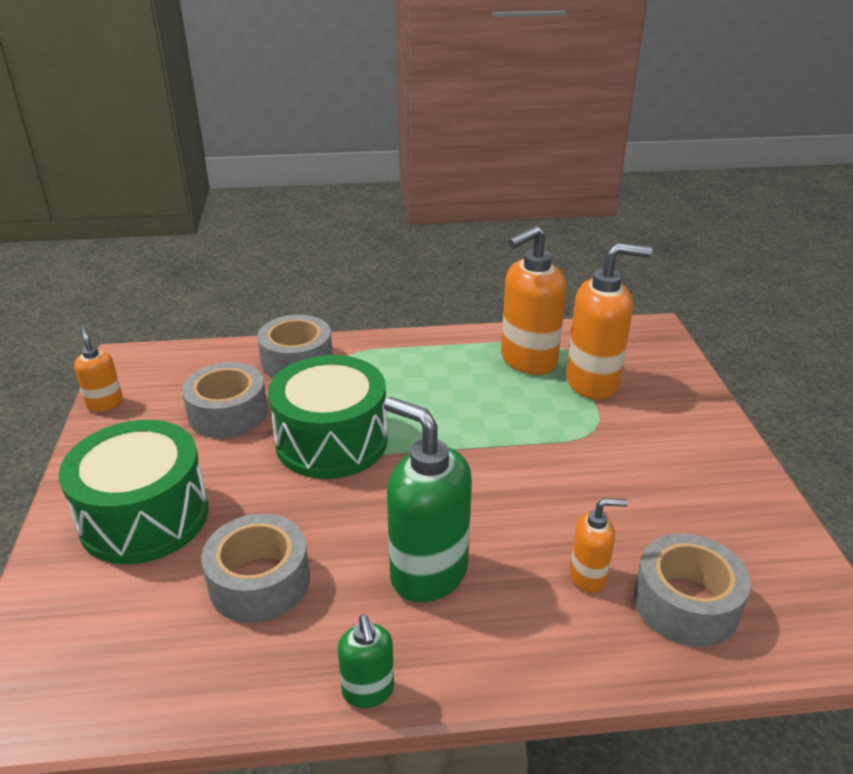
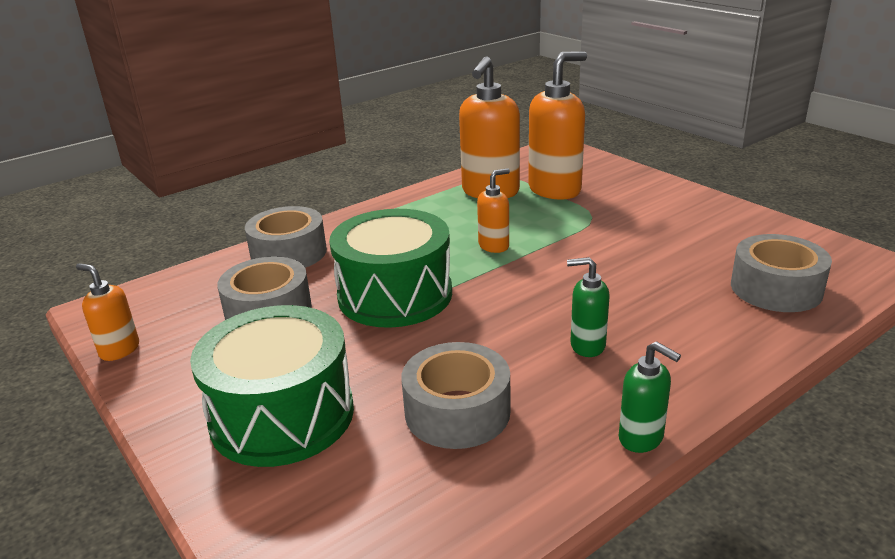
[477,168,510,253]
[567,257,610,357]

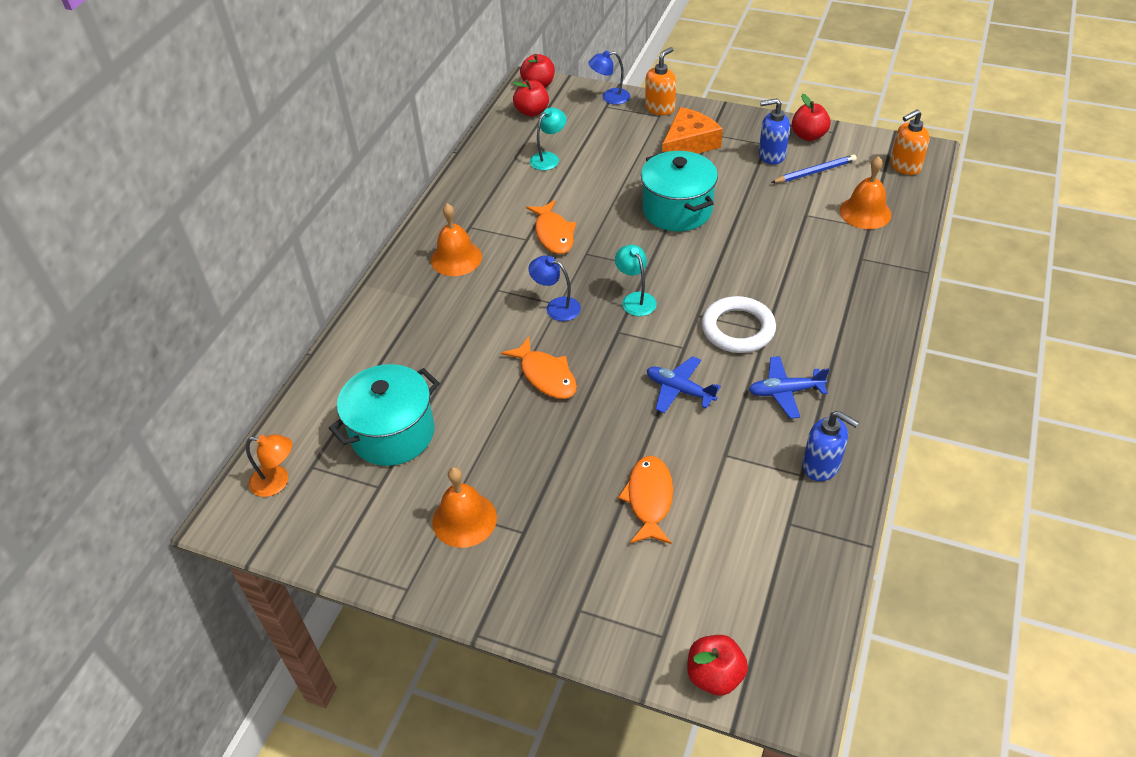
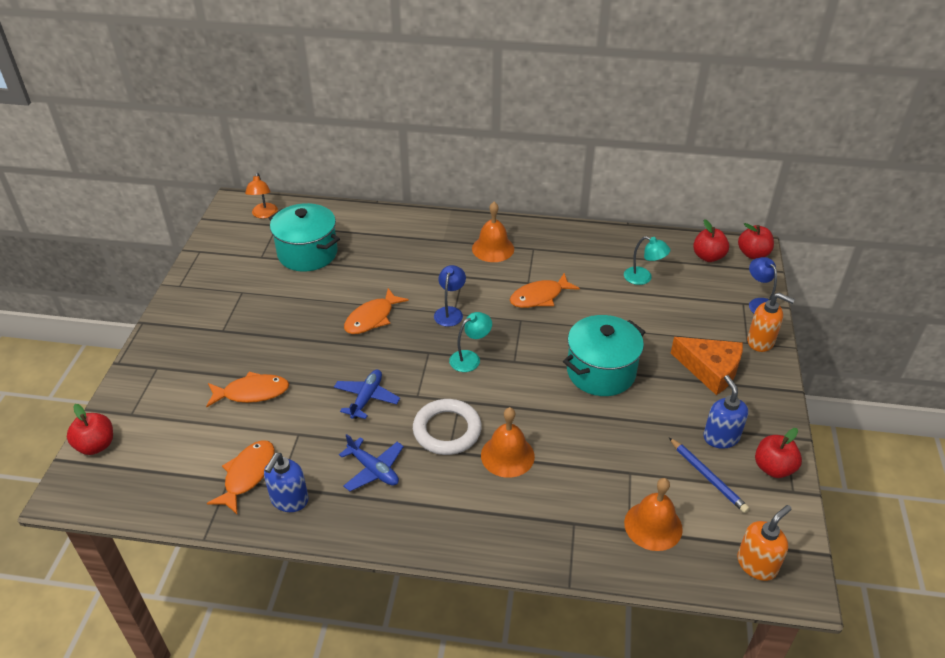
[207,440,275,514]
[481,407,535,478]
[339,434,404,491]
[737,505,791,581]

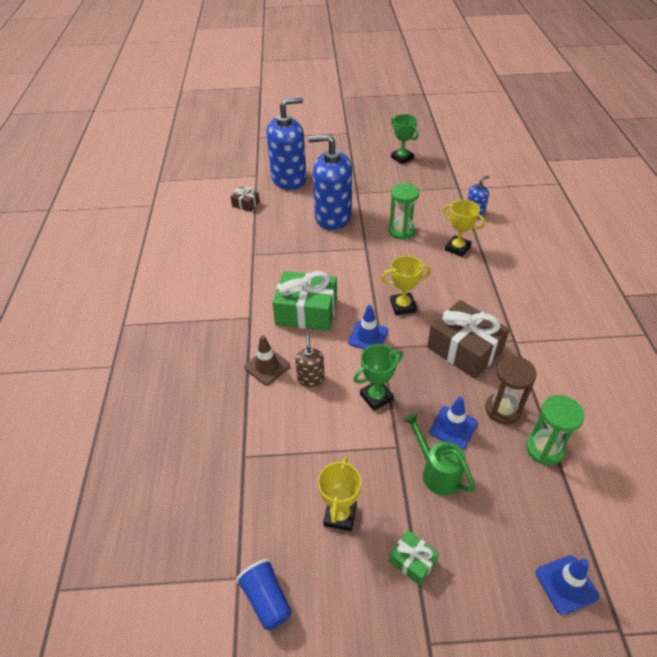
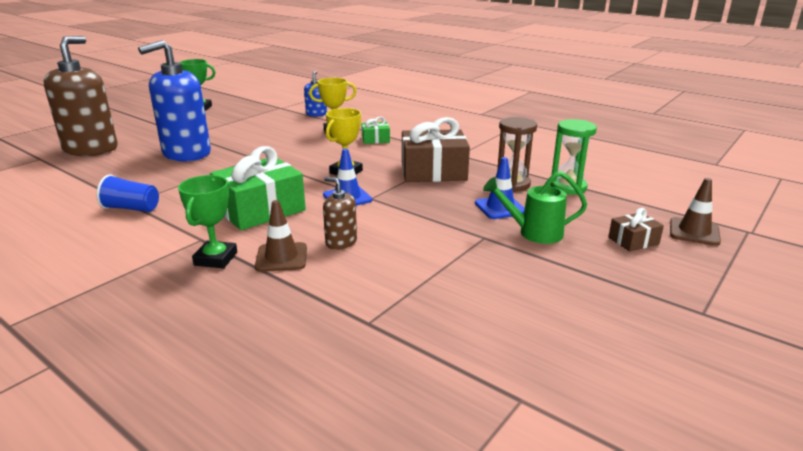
[318,456,361,531] (first image)
[389,183,419,240] (first image)
[608,208,664,252]
[97,174,159,212]
[178,175,237,268]
[361,117,390,144]
[44,36,118,156]
[670,178,721,246]

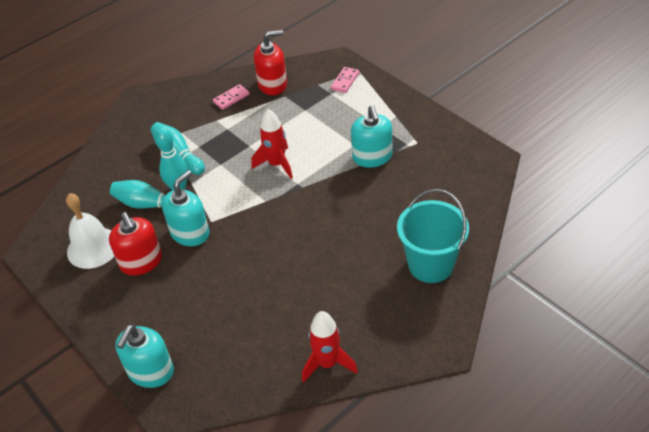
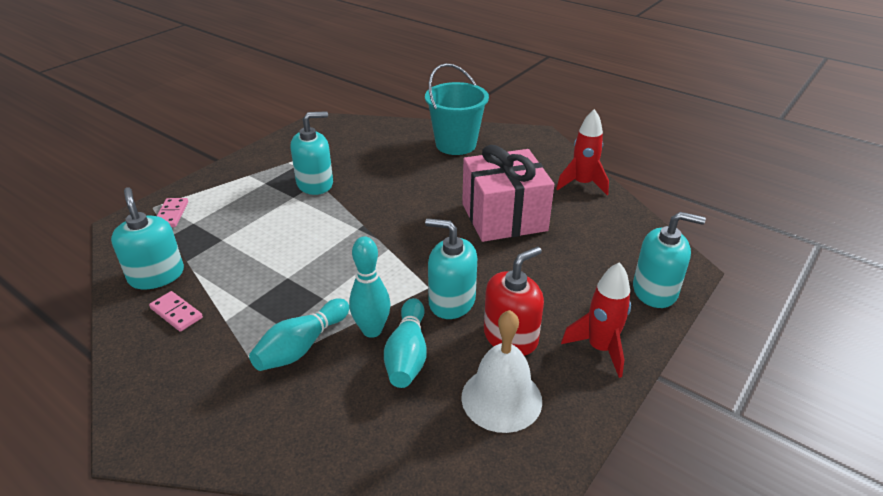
[462,145,554,242]
[561,262,631,378]
[111,187,184,289]
[157,198,188,227]

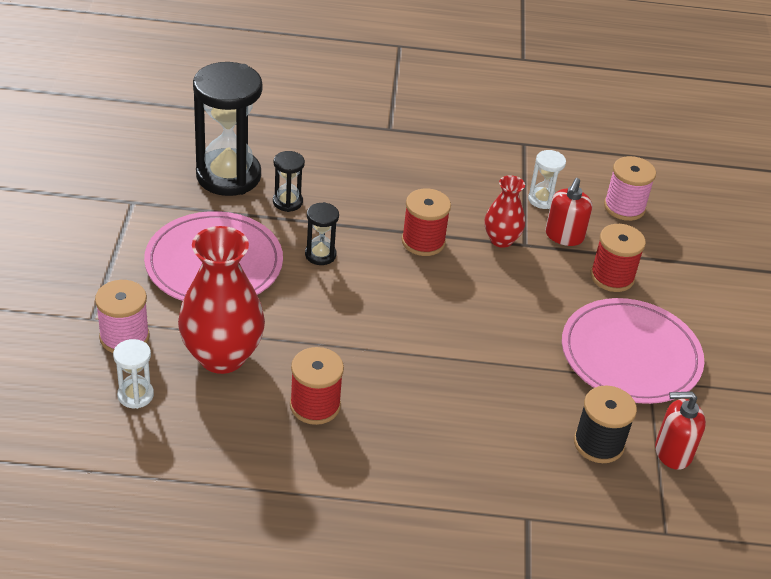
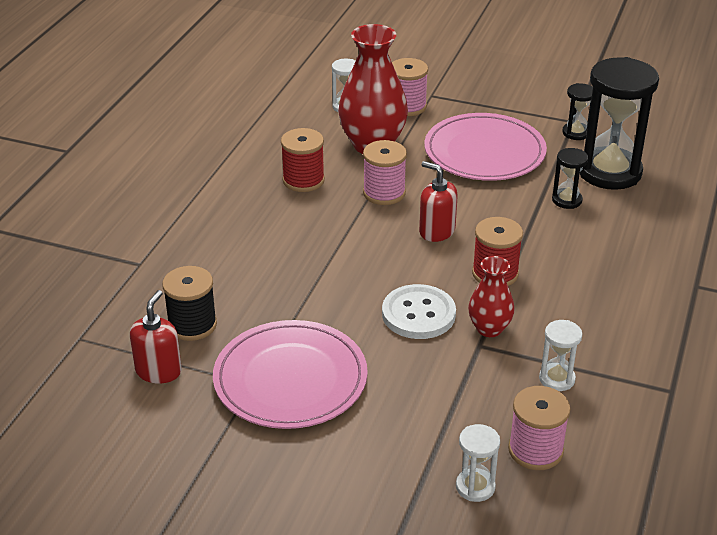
[590,224,646,292] (first image)
[363,140,407,205]
[382,284,456,339]
[456,424,500,502]
[562,83,593,140]
[419,161,458,242]

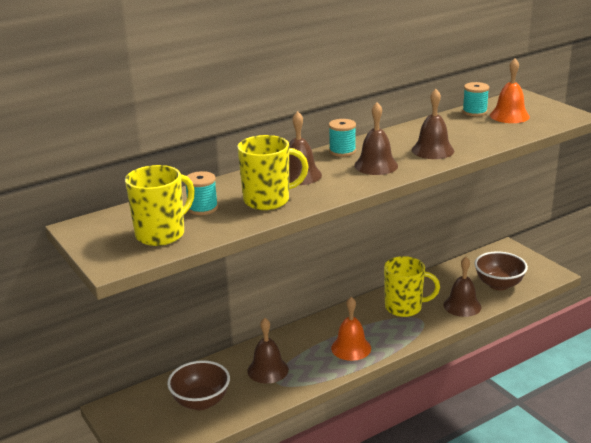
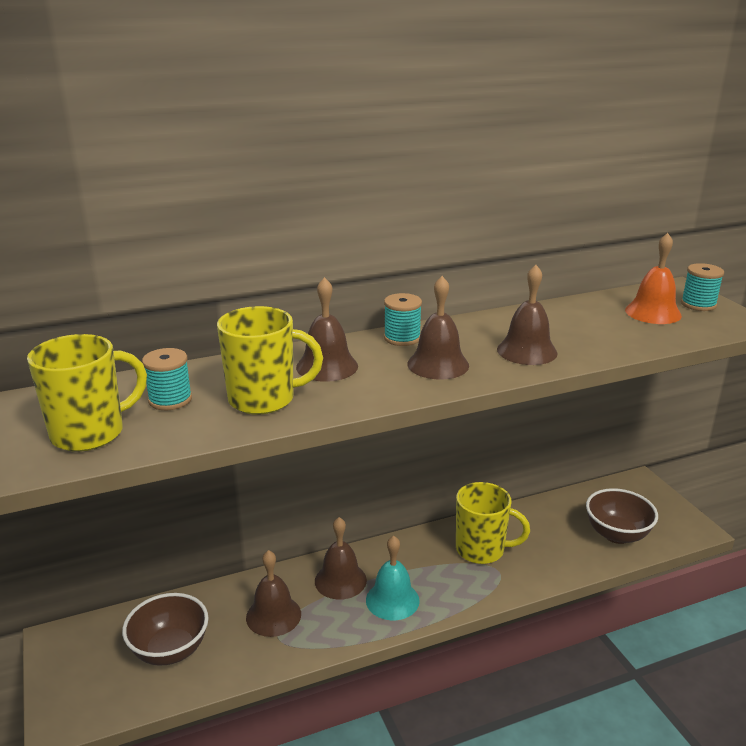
[315,517,367,600]
[681,263,724,311]
[366,536,420,620]

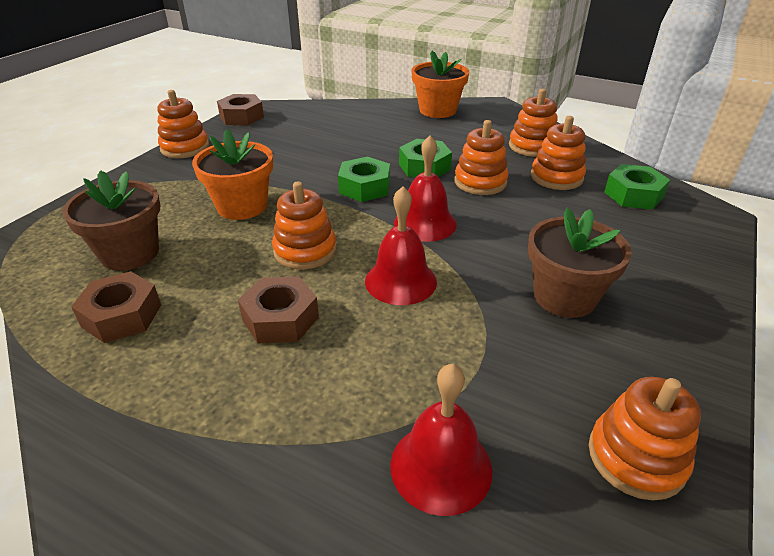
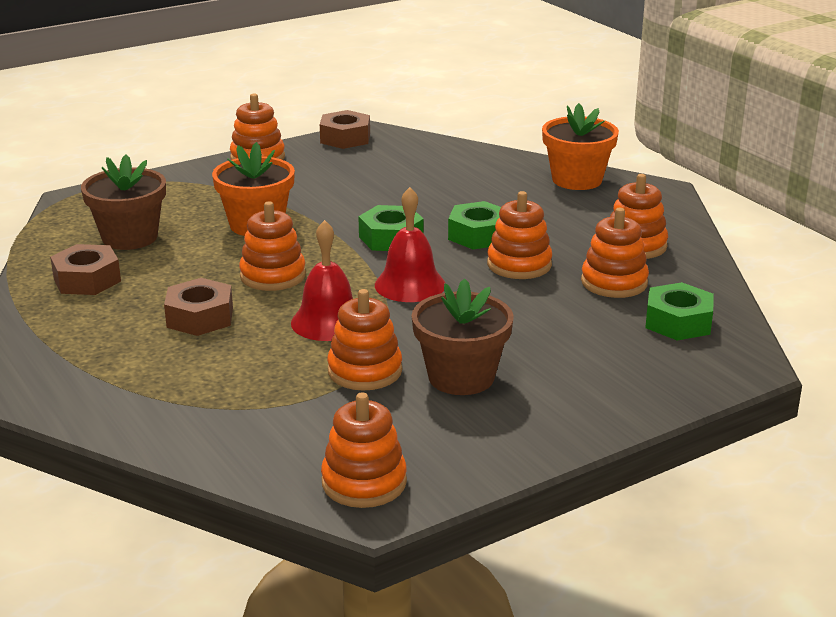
[390,364,492,516] (first image)
[327,289,402,391]

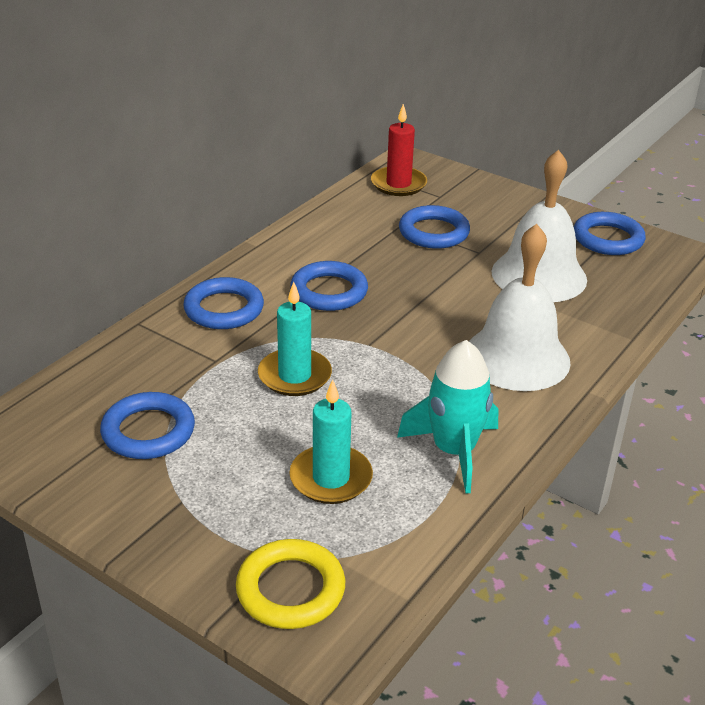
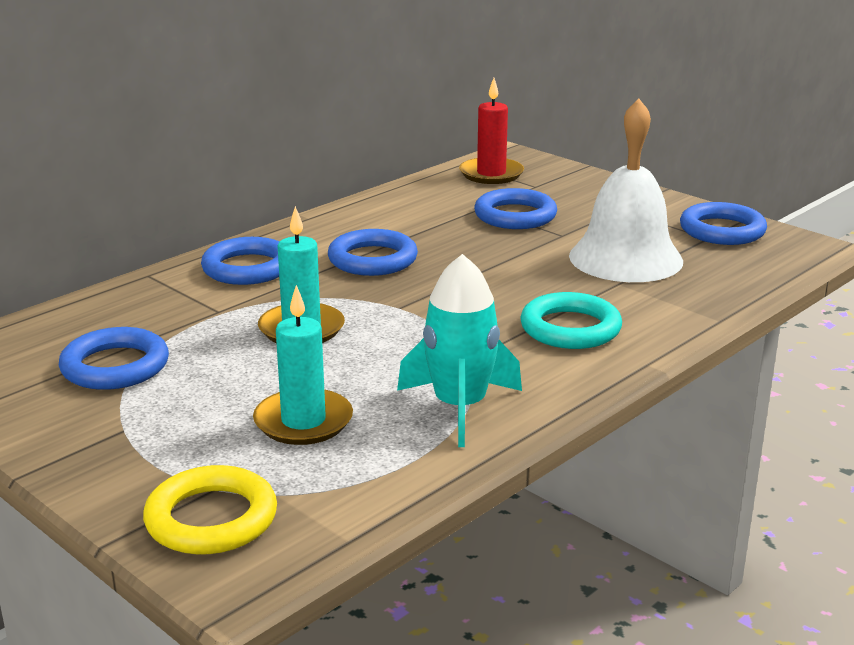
[520,292,622,349]

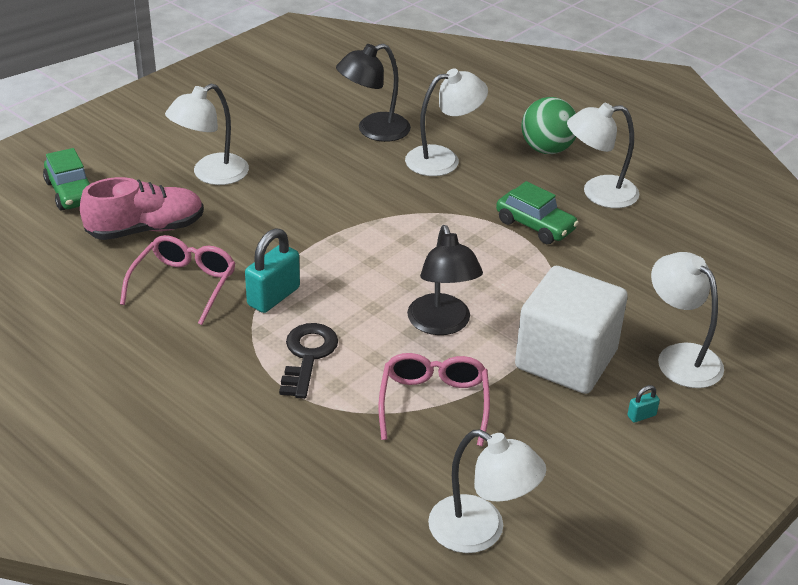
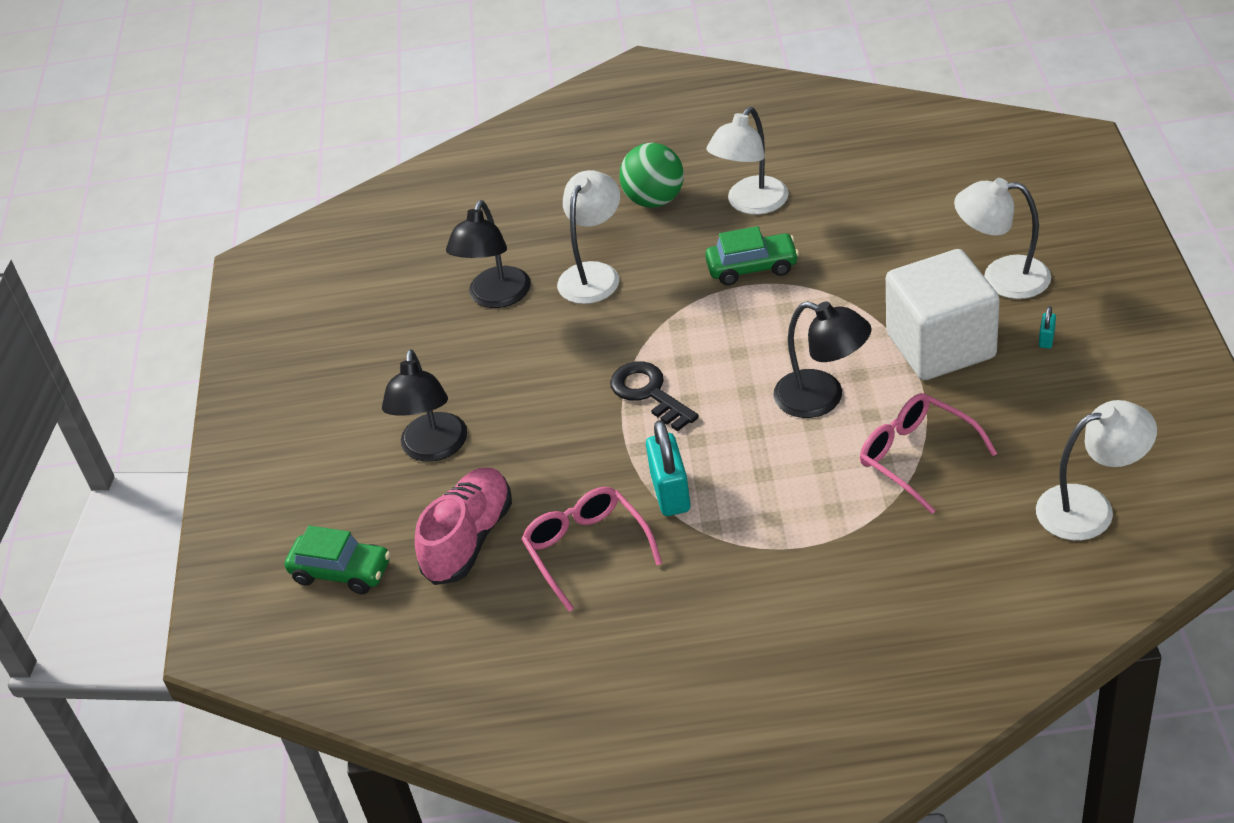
[610,361,699,431]
[382,349,468,462]

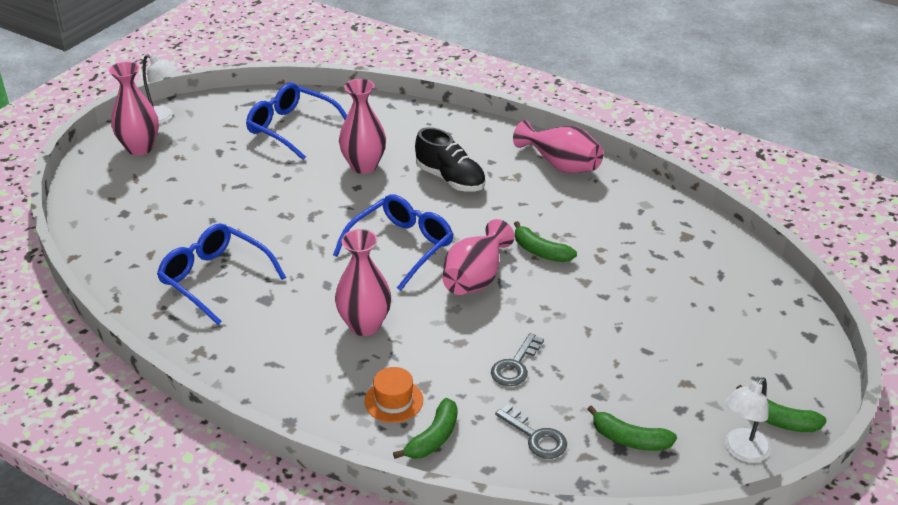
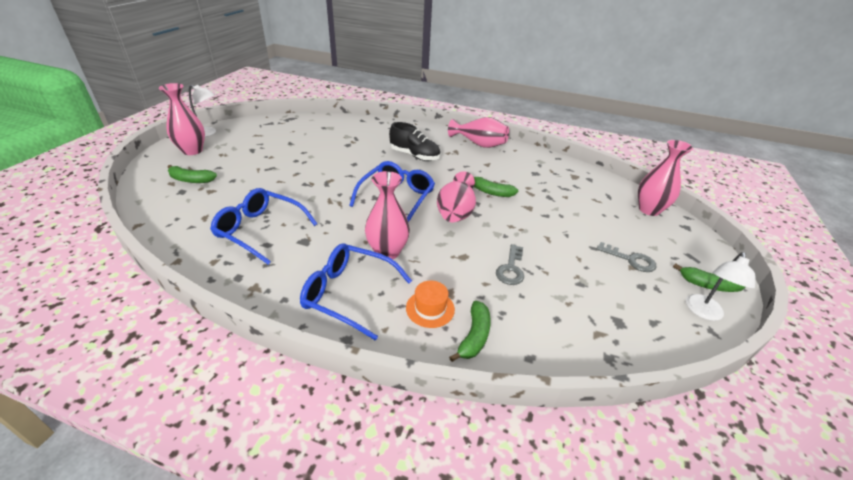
[300,243,412,341]
[638,140,694,216]
[597,242,657,272]
[168,165,217,183]

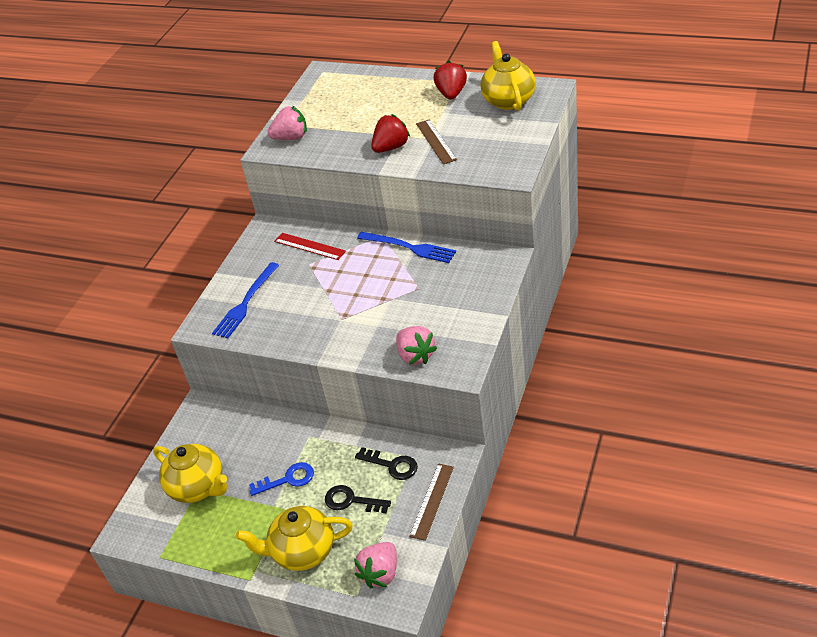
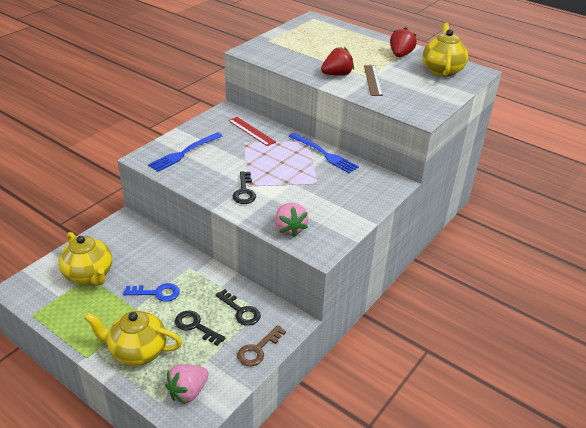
[267,106,307,140] (first image)
[233,171,256,204]
[237,325,286,366]

